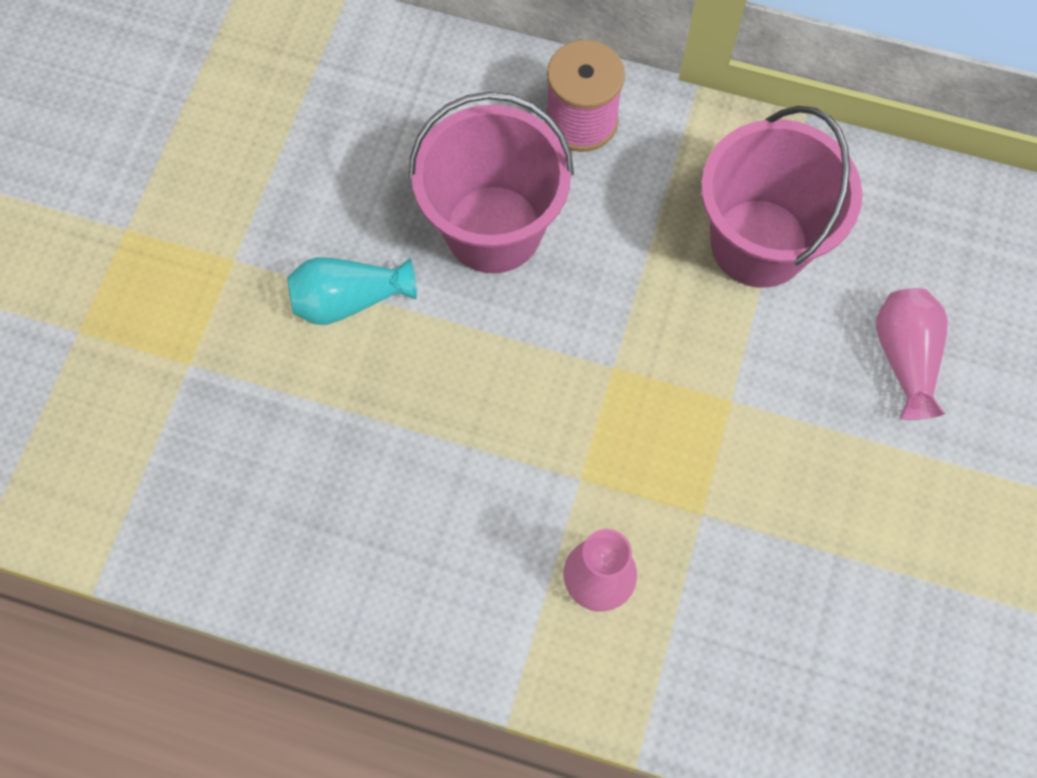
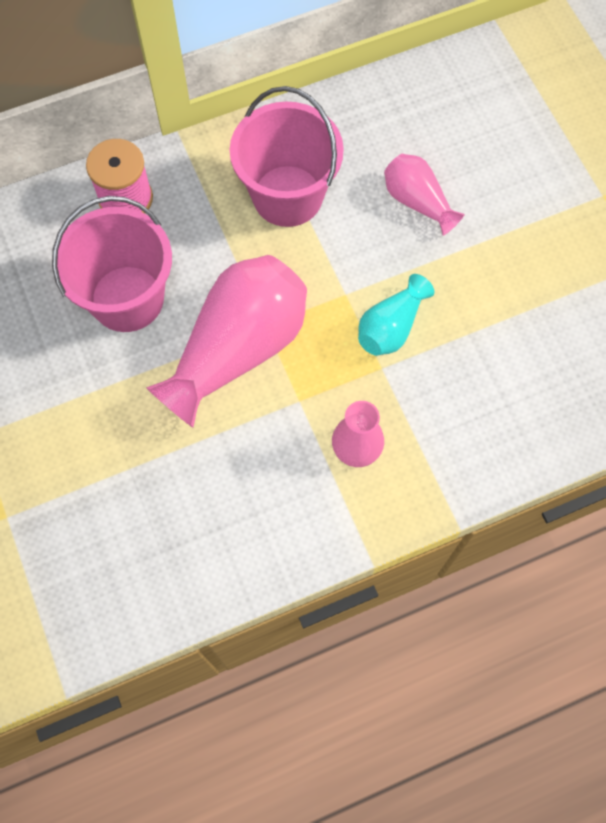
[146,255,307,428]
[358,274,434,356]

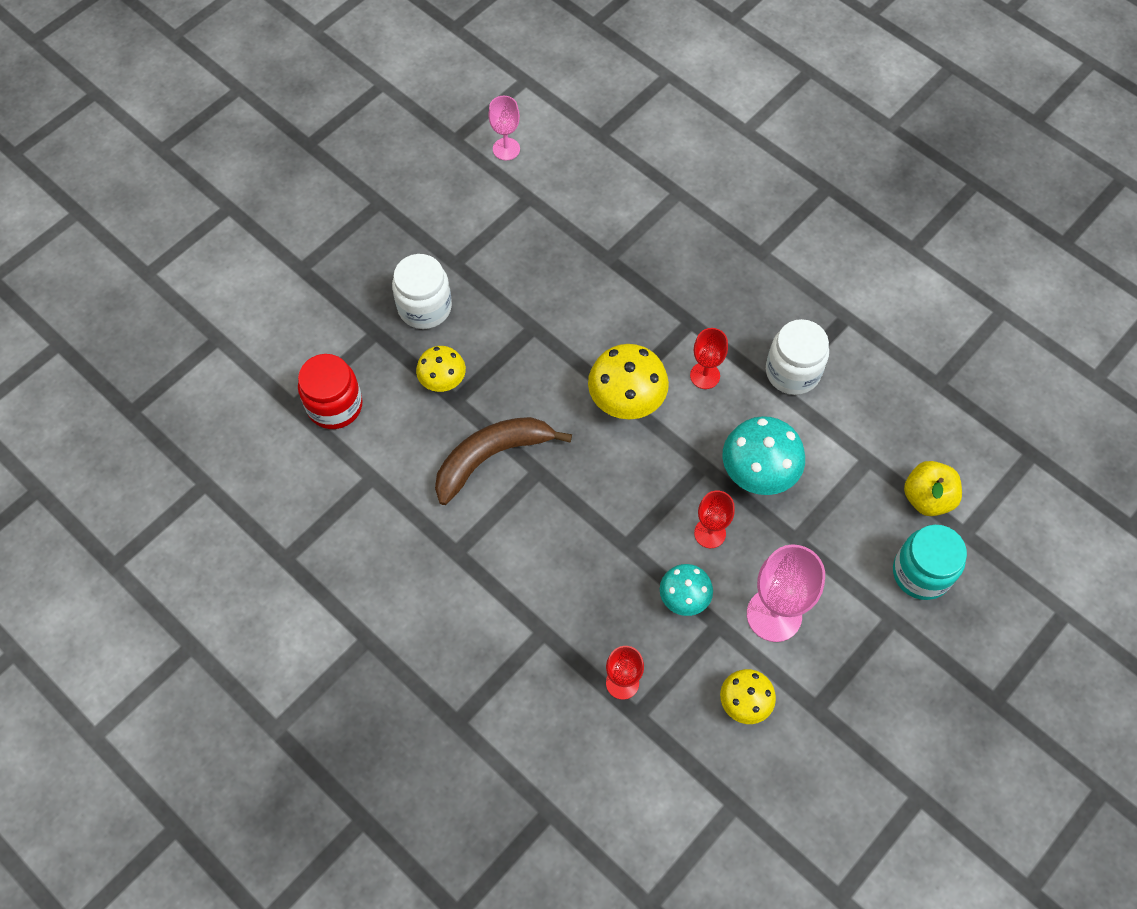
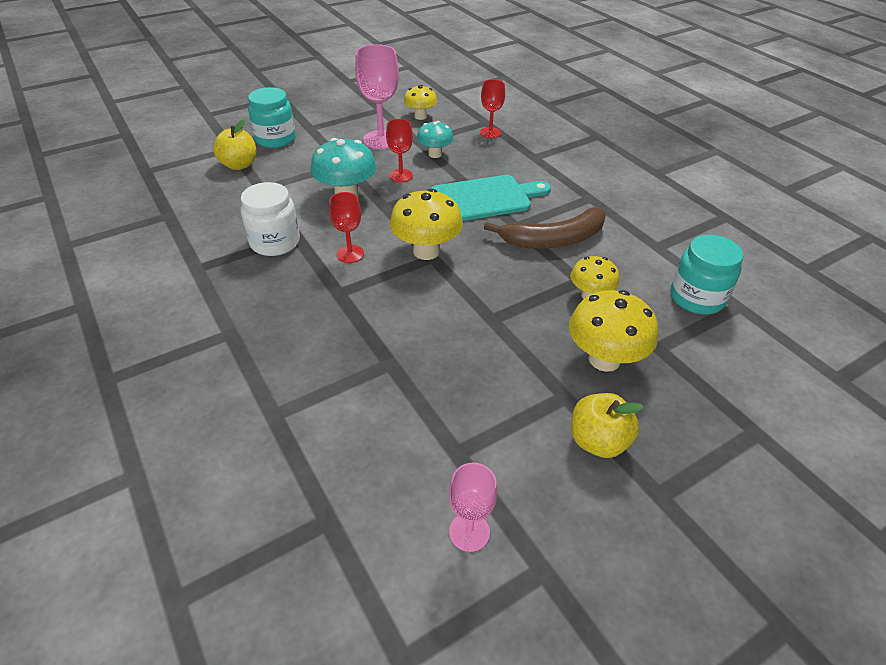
[431,175,551,221]
[571,393,644,458]
[569,290,658,372]
[671,235,743,314]

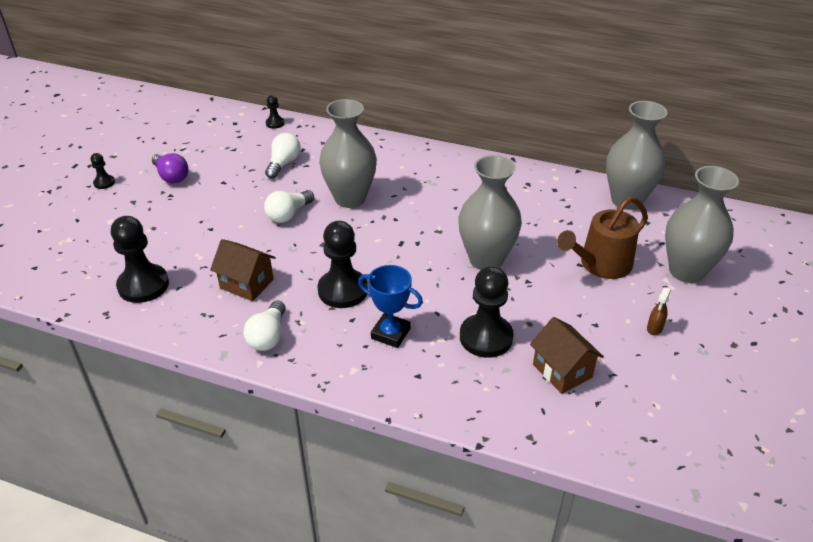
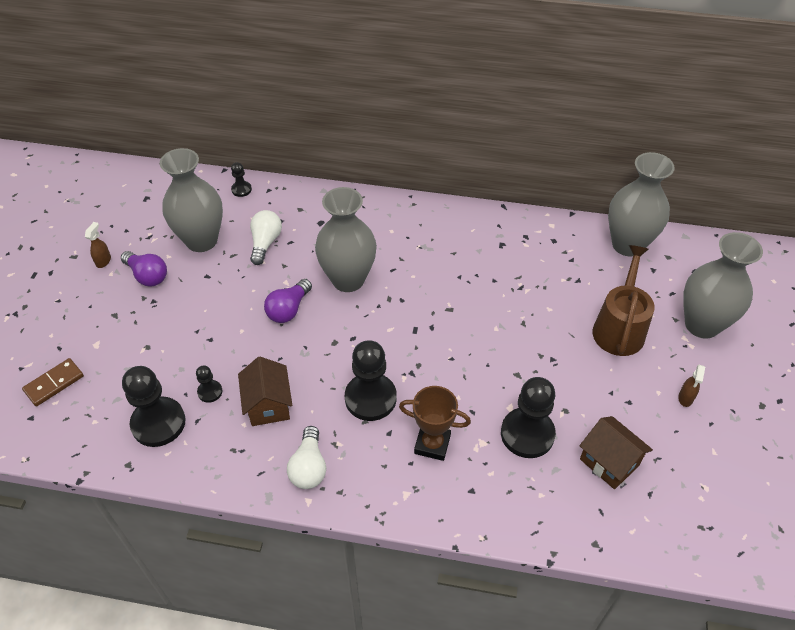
[22,358,84,406]
[85,222,111,268]
[196,366,222,403]
[160,148,223,252]
[264,279,312,323]
[399,386,471,461]
[238,357,292,426]
[593,245,655,356]

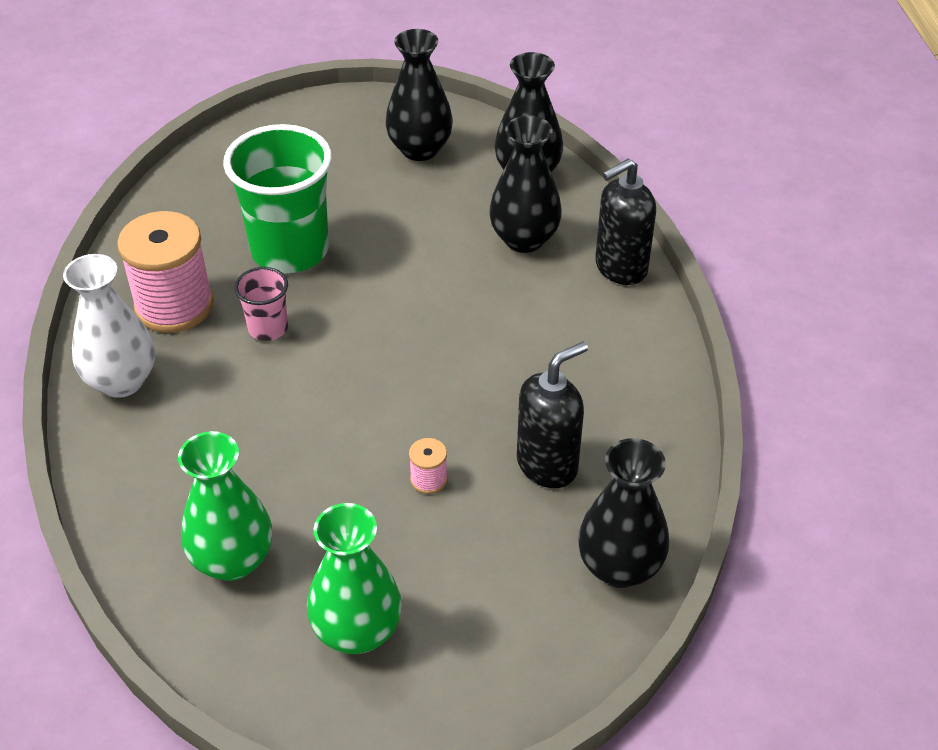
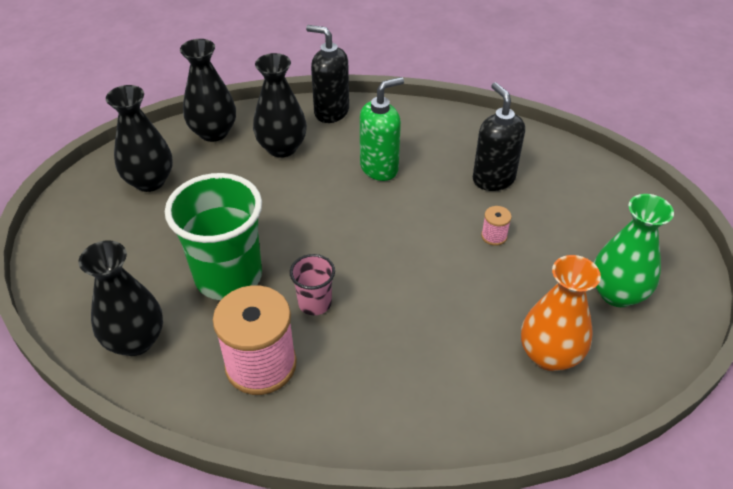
[63,254,155,398] (first image)
[360,77,404,181]
[79,240,163,356]
[521,255,601,371]
[306,25,349,123]

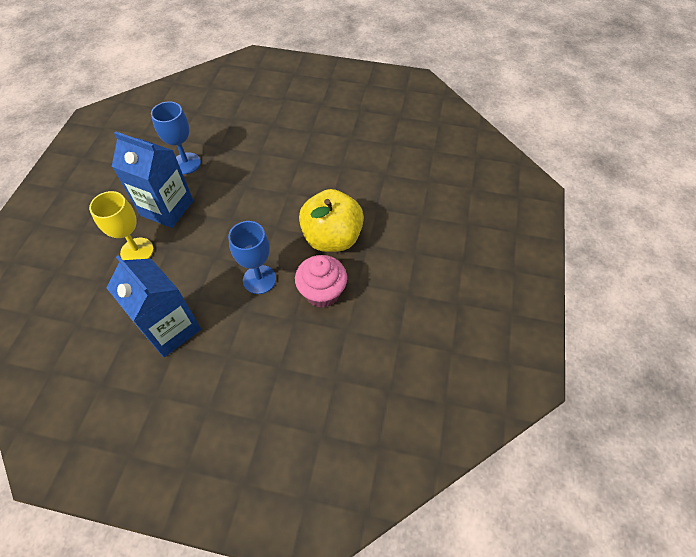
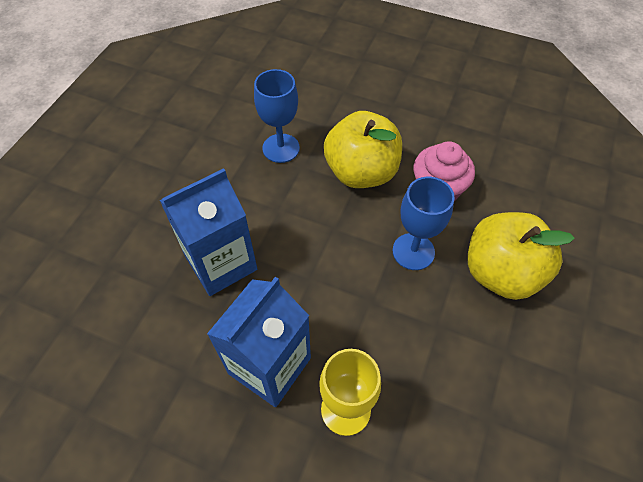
[468,212,574,300]
[160,168,257,296]
[254,69,300,163]

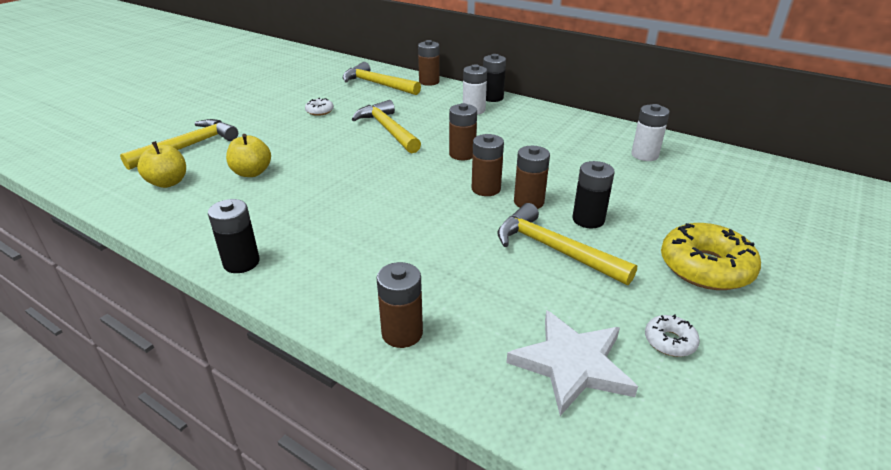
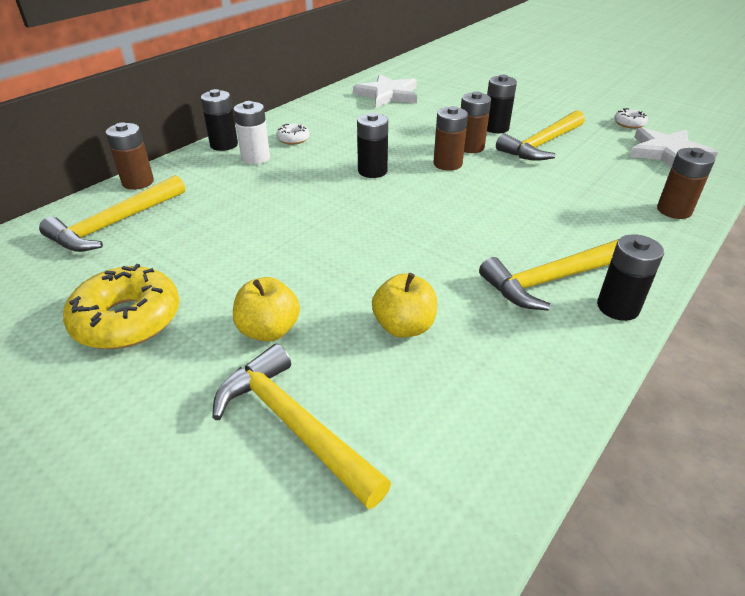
[233,277,300,341]
[276,124,310,145]
[479,239,619,311]
[63,264,180,349]
[353,74,417,108]
[357,113,388,178]

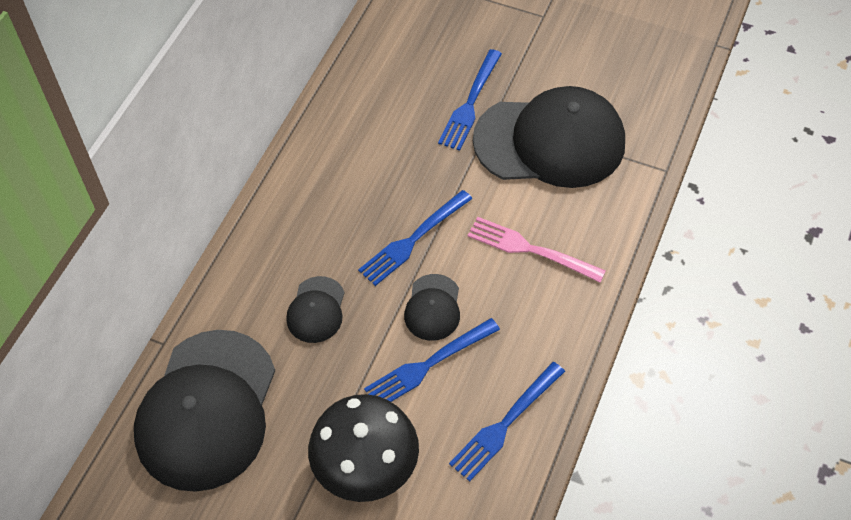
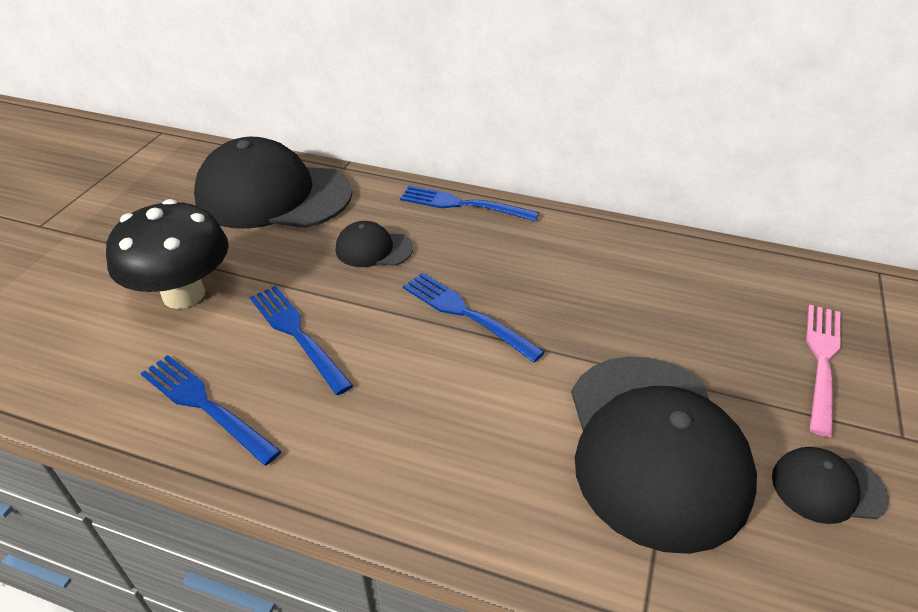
[772,447,889,524]
[400,186,539,222]
[806,305,840,437]

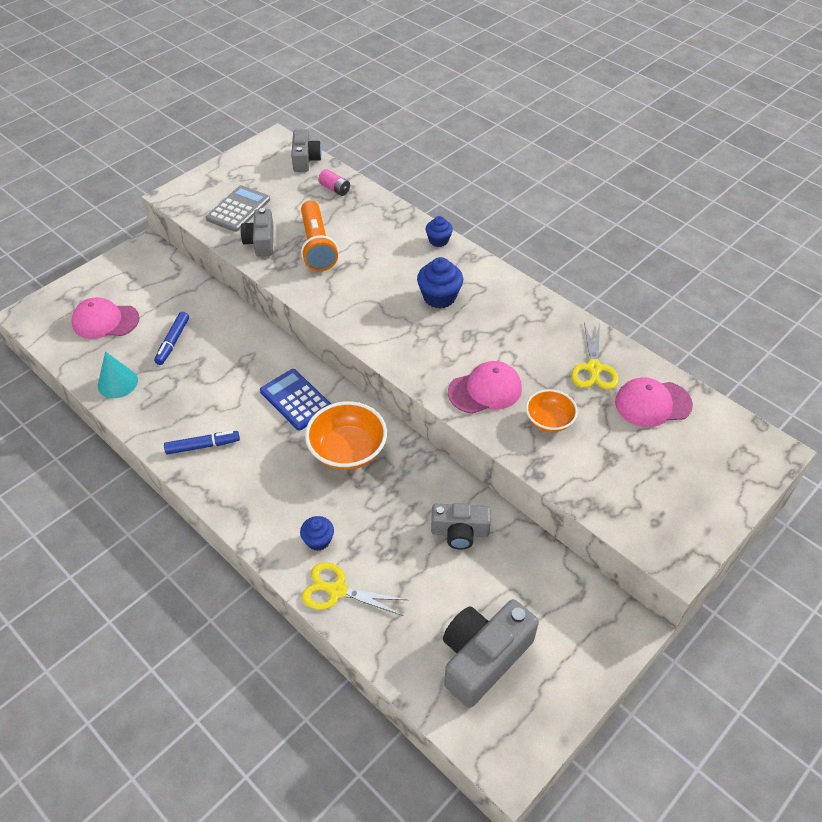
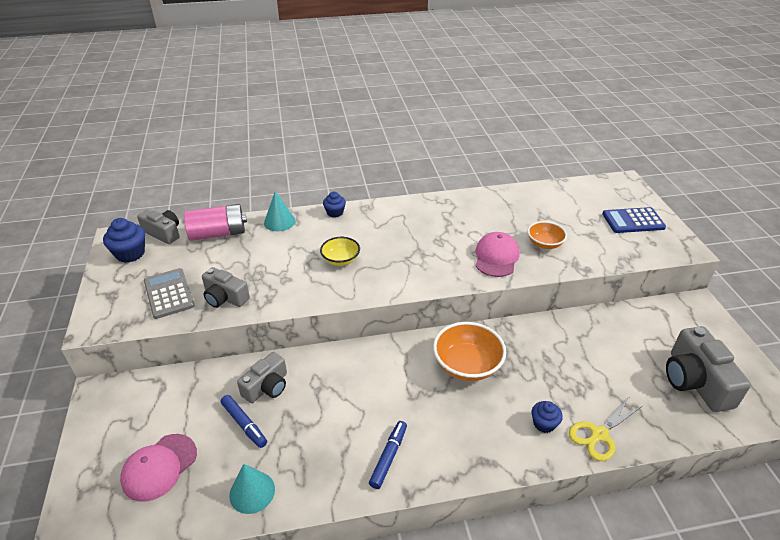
[301,200,338,271] (first image)
[571,322,619,390] (first image)
[615,377,693,427] (first image)
[264,191,296,231]
[320,237,360,266]
[602,207,666,233]
[103,218,145,263]
[237,352,287,403]
[184,204,247,241]

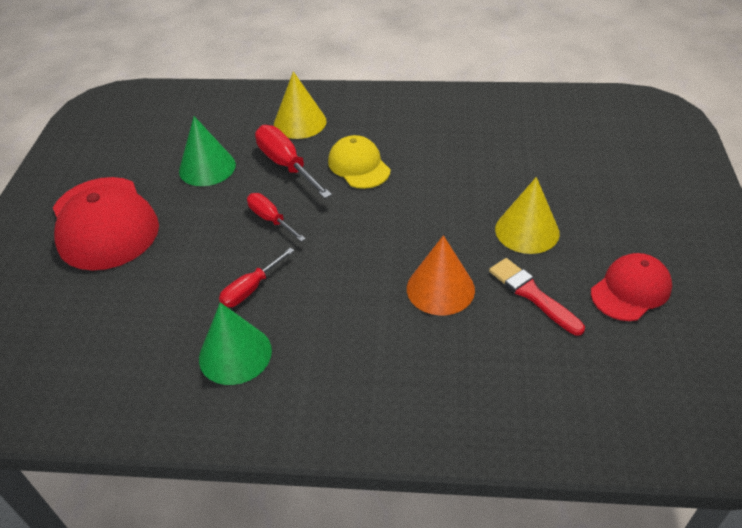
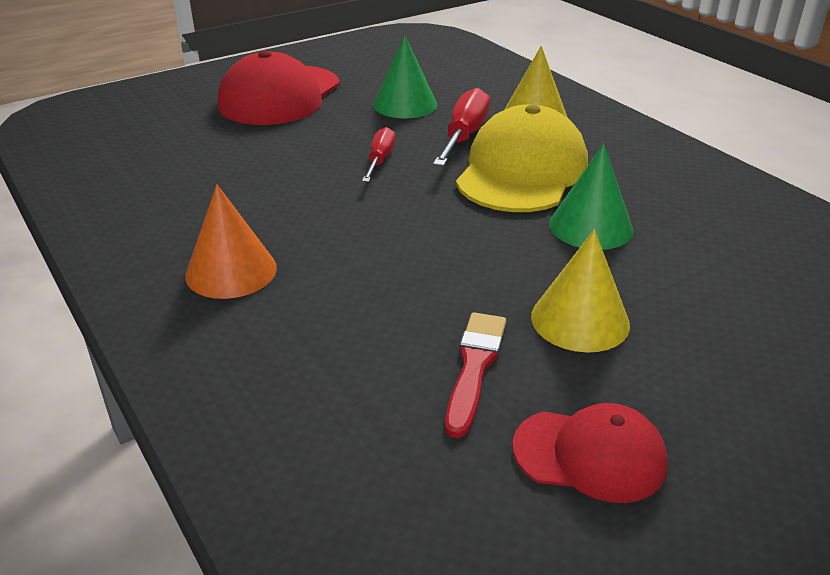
[219,248,294,307] (first image)
[549,144,634,250]
[185,184,277,299]
[456,105,588,212]

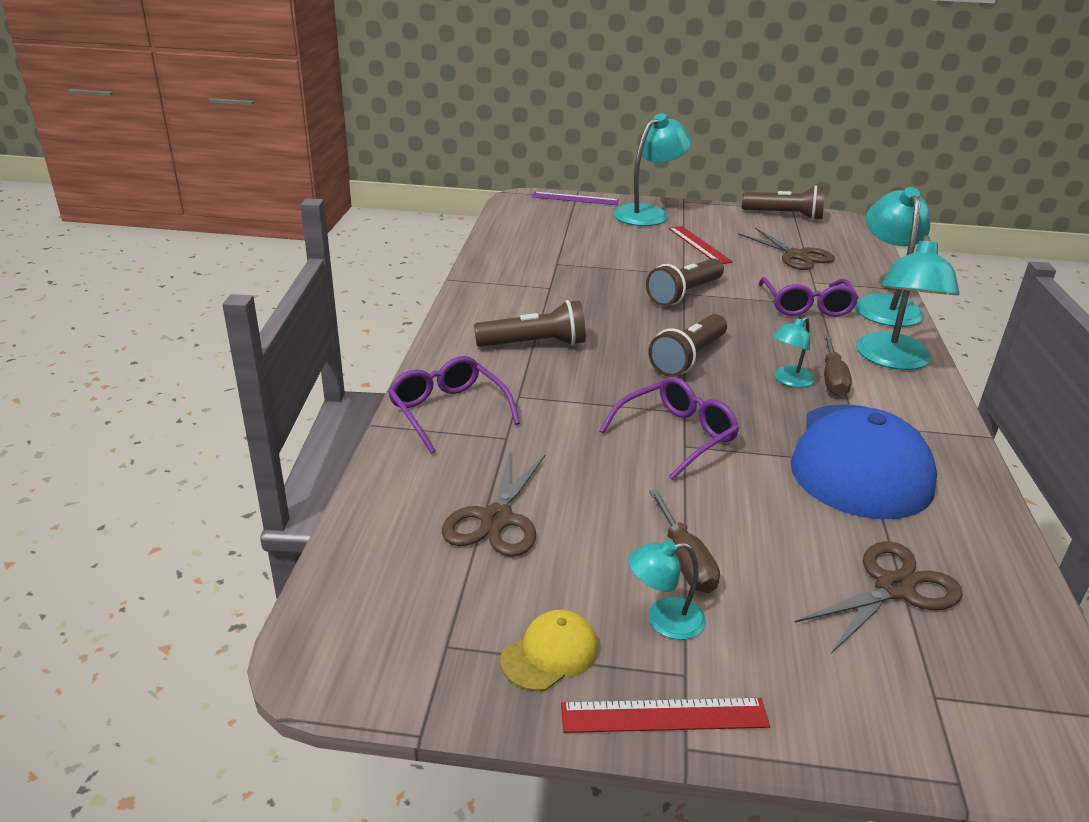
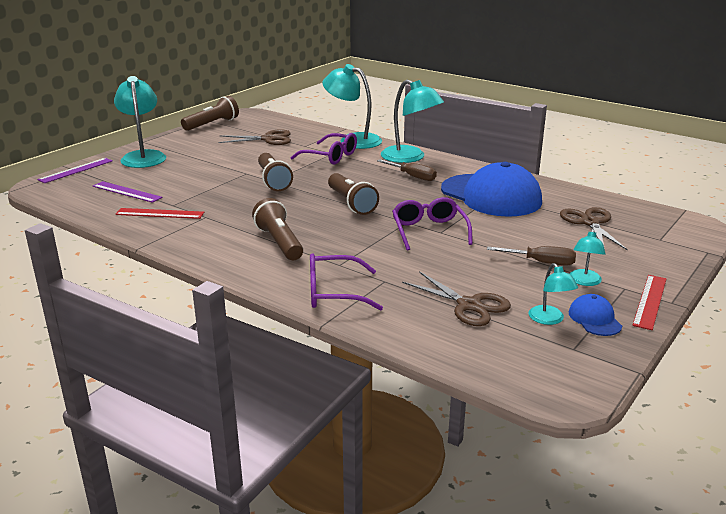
[93,181,163,203]
[116,208,204,219]
[528,263,578,325]
[569,294,622,336]
[252,198,303,260]

